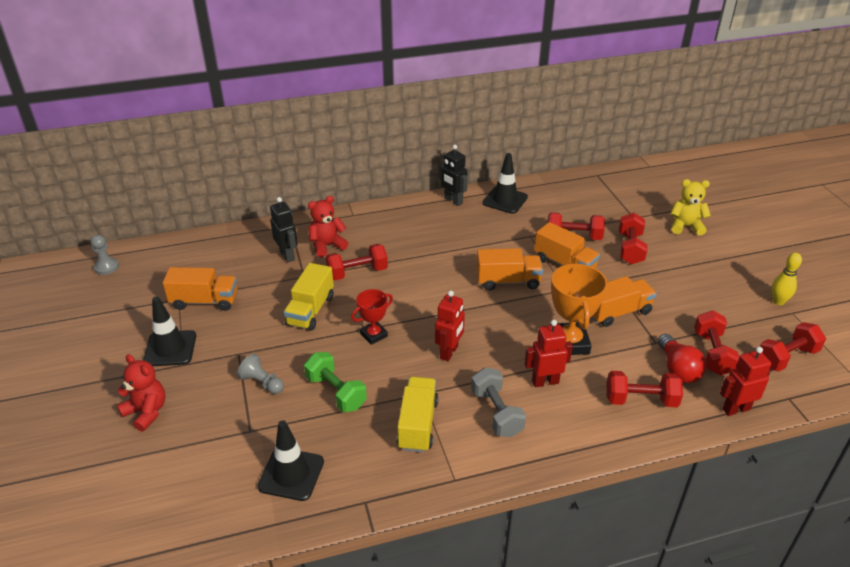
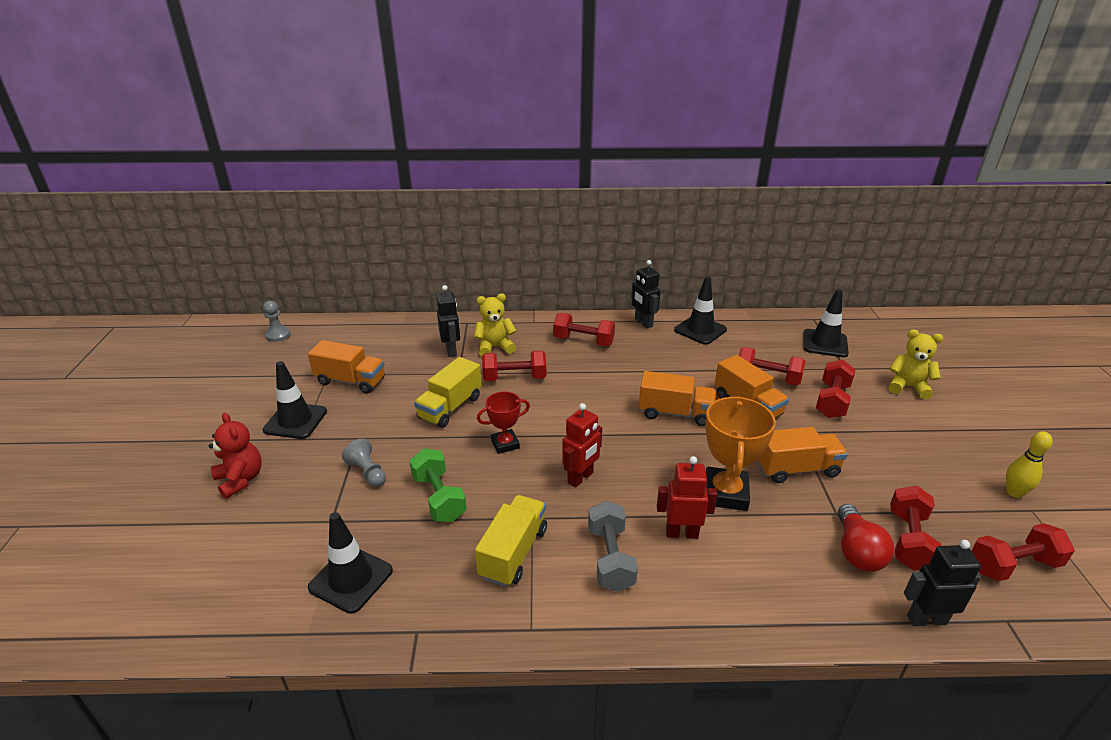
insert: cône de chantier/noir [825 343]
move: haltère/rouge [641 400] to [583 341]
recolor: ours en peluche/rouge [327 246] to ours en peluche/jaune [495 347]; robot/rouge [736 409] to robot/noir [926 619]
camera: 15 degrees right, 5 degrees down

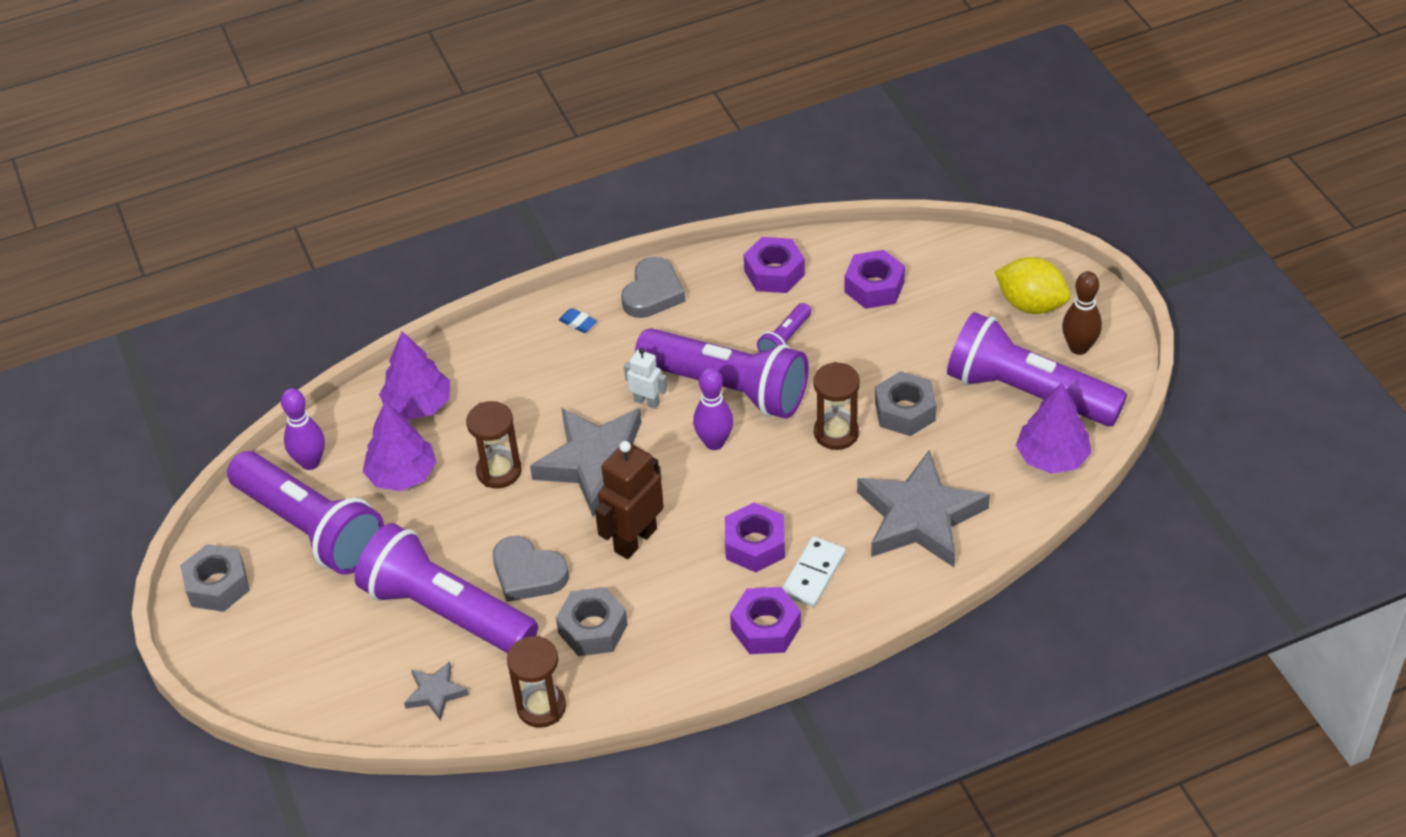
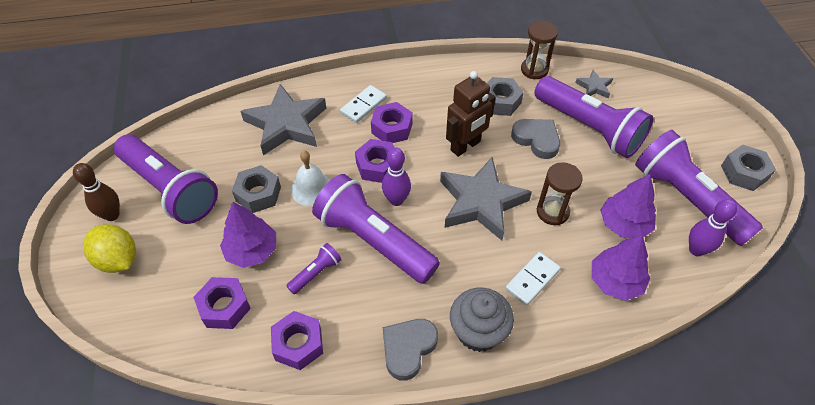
delete: robot/blanc [647 401]
insert: domino/blanc [532 279]
move: arbre/violet [1052 457] to [252 251]; écrou/violet [765 628] to [377 166]
replace: gomme/bleu [578 323] to muffin/gris [478 332]; sablier/marron [836 433] to cloche/blanc [311 189]
camera: 170 degrees left, 5 degrees up

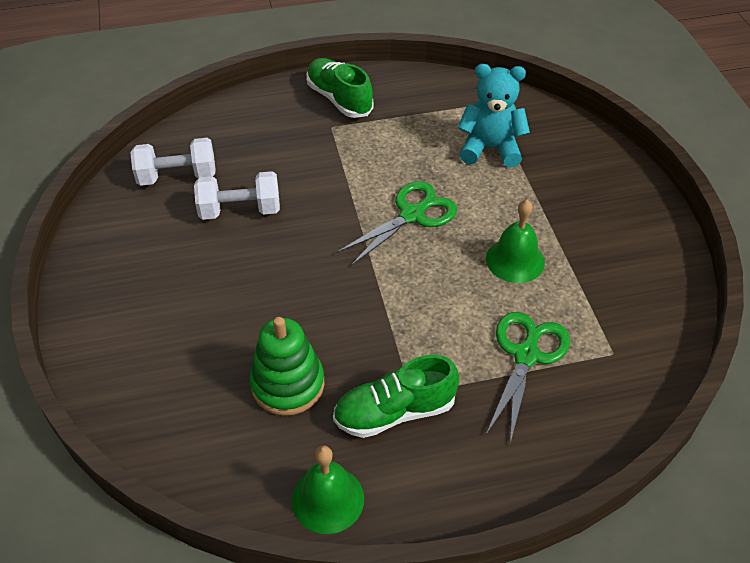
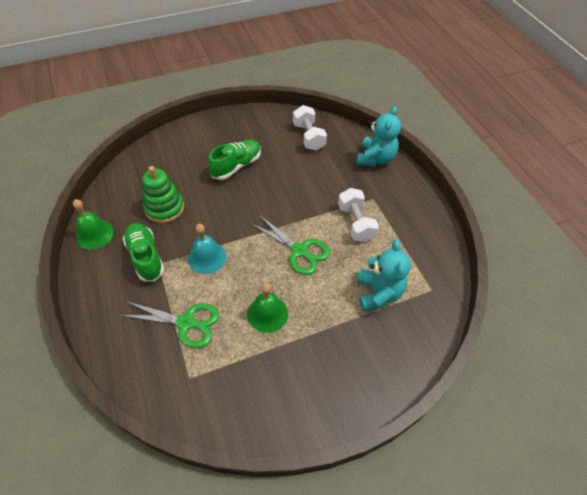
insert: ours en peluche/turquoise [375 158]; cloche/turquoise [207 257]
move: chaussure/vert [339 99] to [236 166]; haltère/blanc [240 210] to [355 223]
camera: 80 degrees right, 5 degrees up

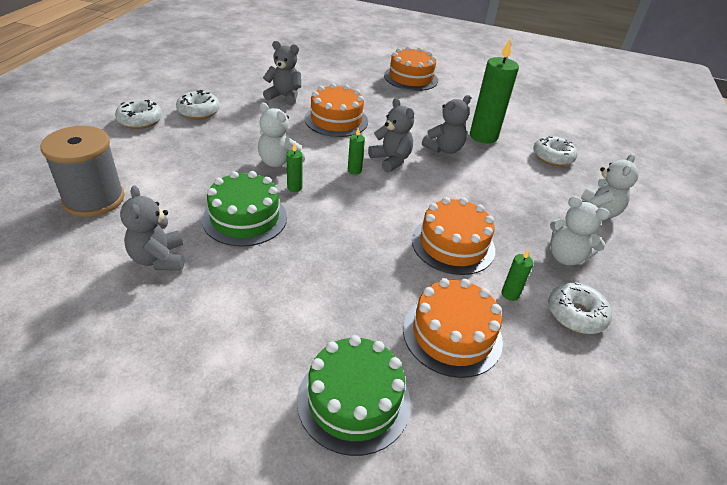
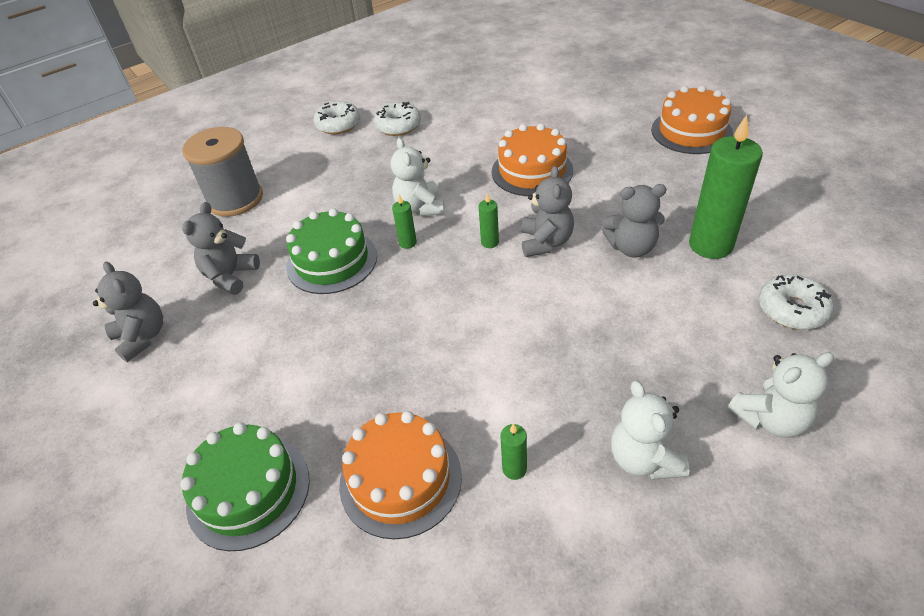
delete: gâteau/orange [453 244]; beignet/blanc [576 314]
move: ours en peluche/gris [284 97] to [142 337]
camera: 45 degrees right, 5 degrees up

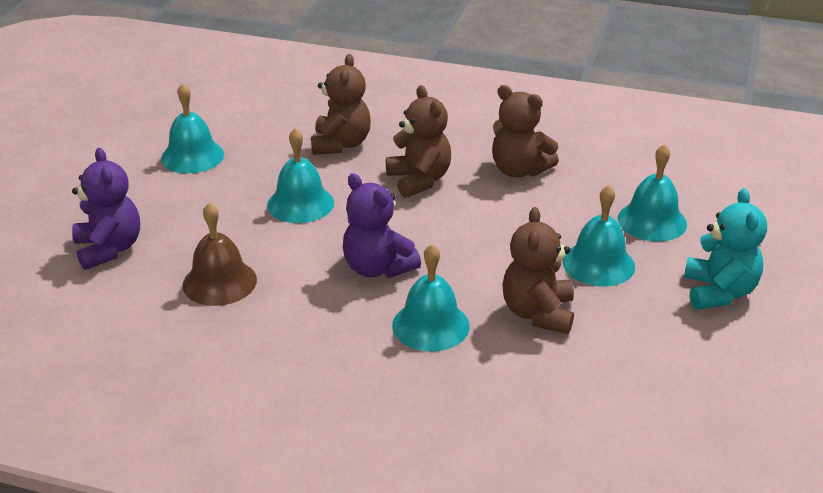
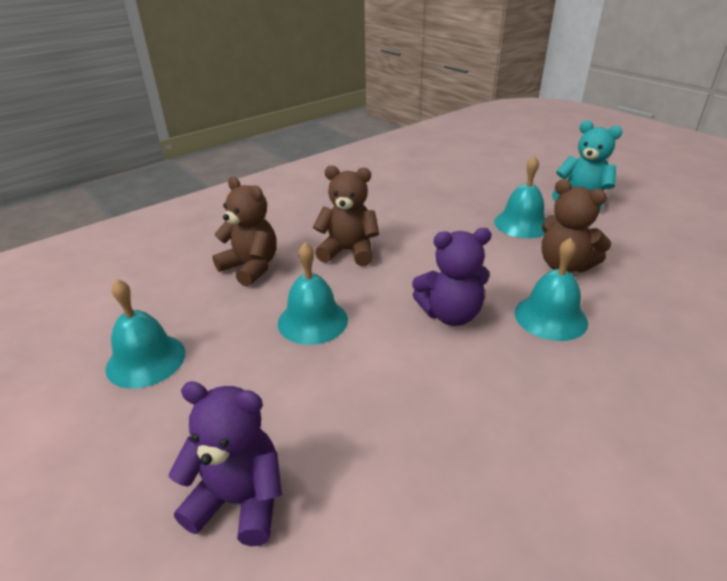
delete: ours en peluche/marron [519 170]; cloche/turquoise [652 221]; cloche/marron [219 282]
camera: 55 degrees left, 0 degrees up

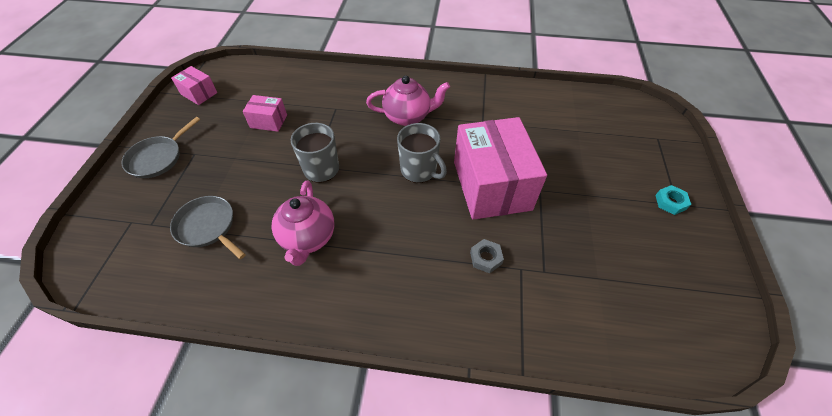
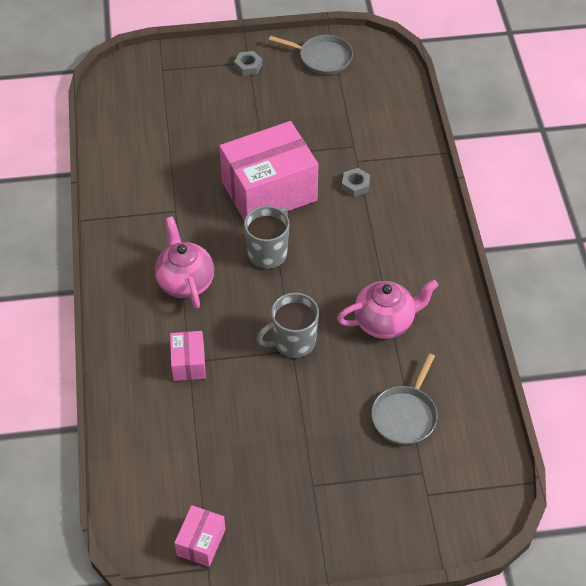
move: boîte/rose [268 121] to [188 363]; poêle/gris [157 158] to [322 58]
recolor: écrou/turquoise [670 202] to écrou/gris [248 66]
camera: 105 degrees left, 0 degrees up

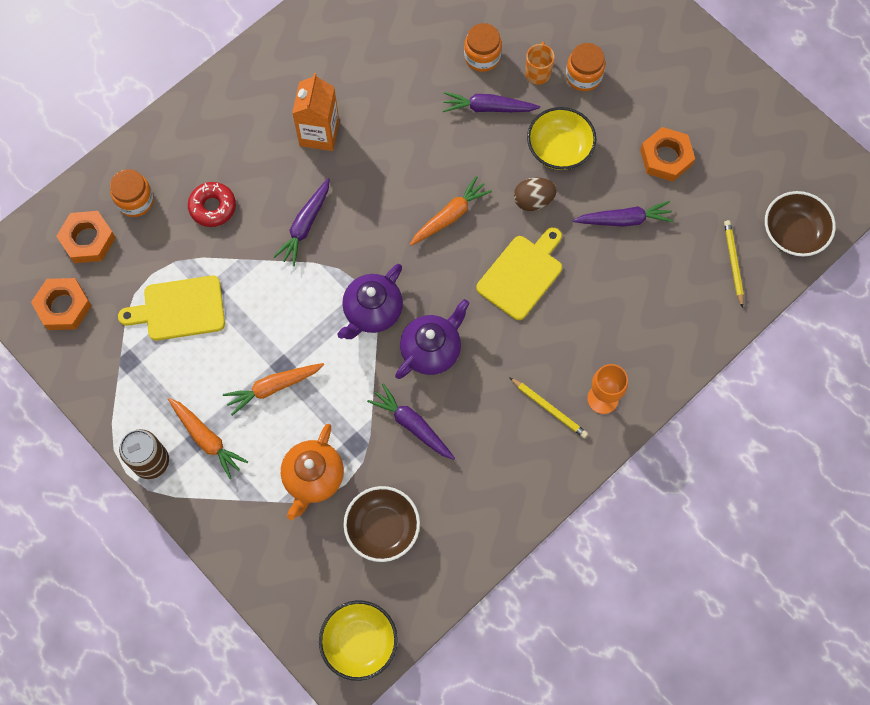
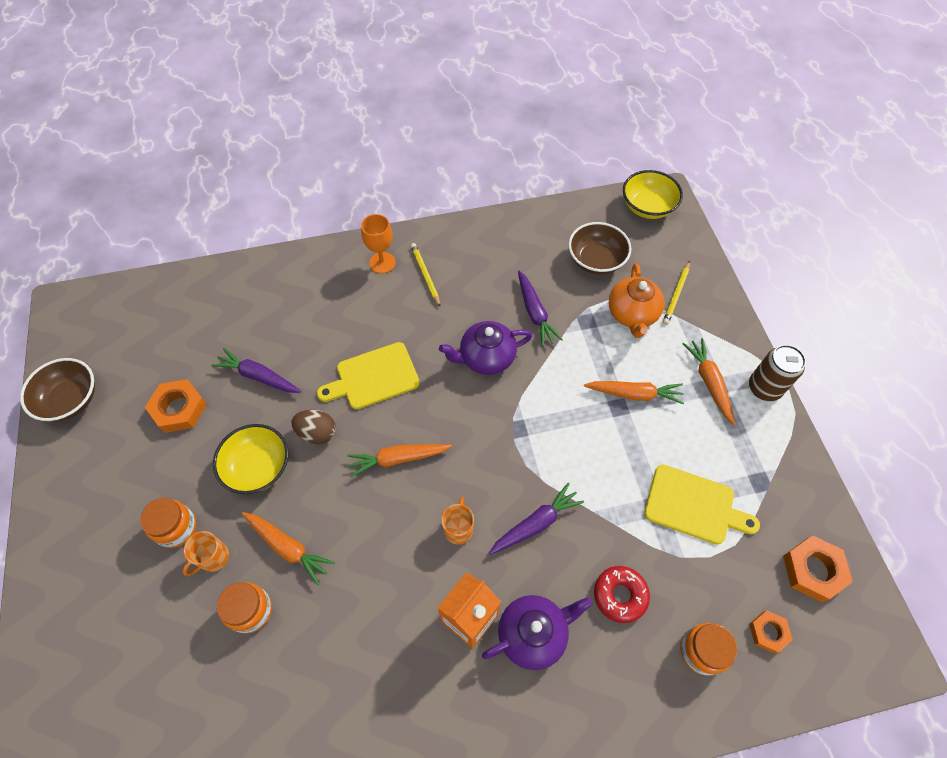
insert: tasse/orange [458 529]
move: bol/marron [793 233] to [70 399]; crayon/jaune [733 263] to [676 294]; théière/violet [372 312] to [533 633]
recolor: carotte/violet [488 108] to carotte/orange [288 547]
rotate: théière/orange [313 478] = [632 314] 135 degrees clockwise
resize: écrou/orange [88 239] = [768 632] x0.61
camera: 150 degrees left, 10 degrees down

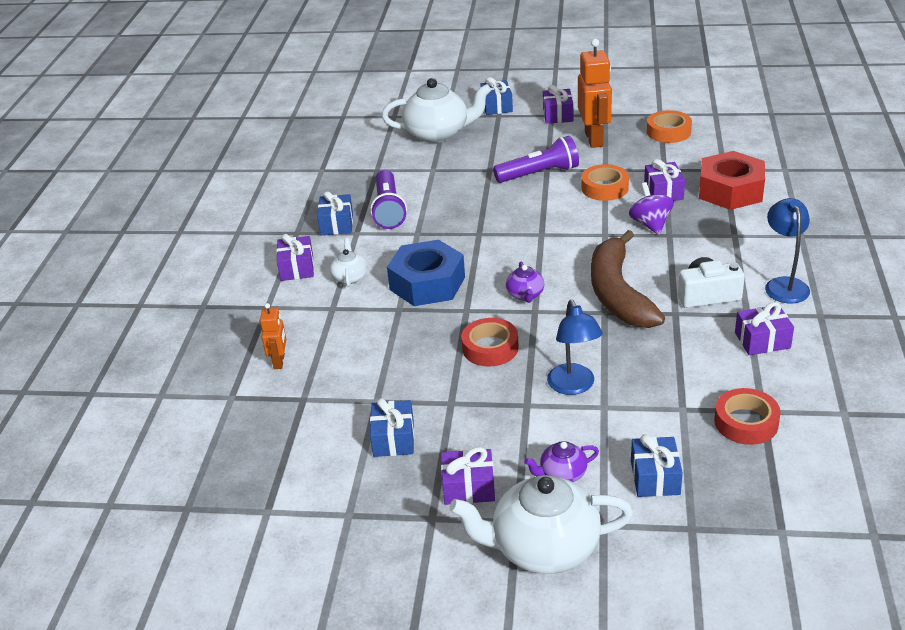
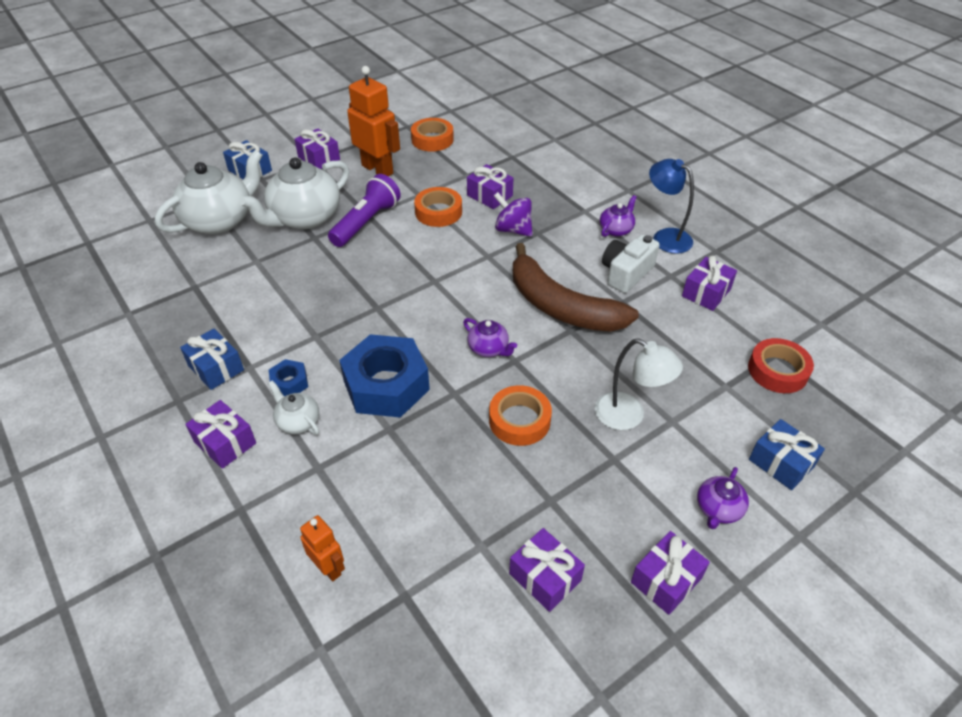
delete: écrou/rouge [730 190]; lampe de poche/violet [388 210]
insert: théière/violet [616 229]; écrou/bleu [289 383]
move: théière/blanc [543 548] to [304 218]
recolor: lampe/bleu [574 386] to lampe/blanc [629 416]; ruban adhésif/rouge [490 348] to ruban adhésif/orange [519 420]; cadeau/bleu [393 439] to cadeau/violet [545 577]
camera: 45 degrees left, 10 degrees up

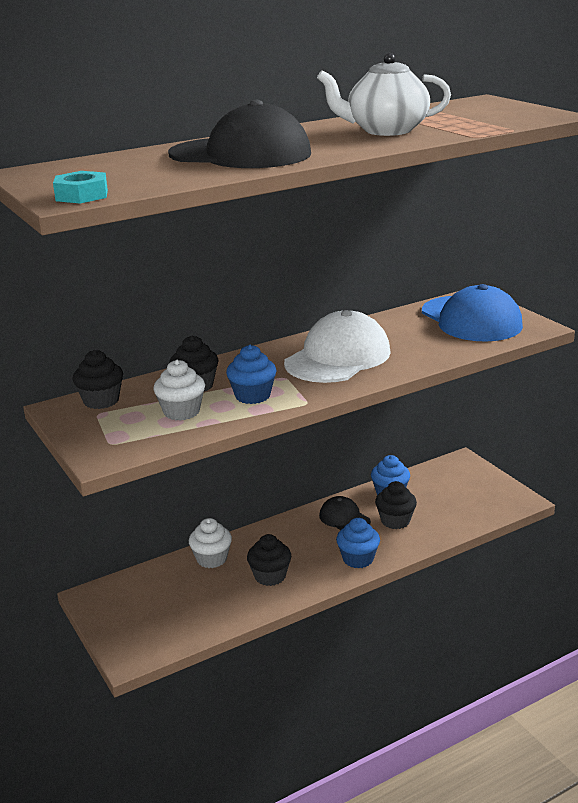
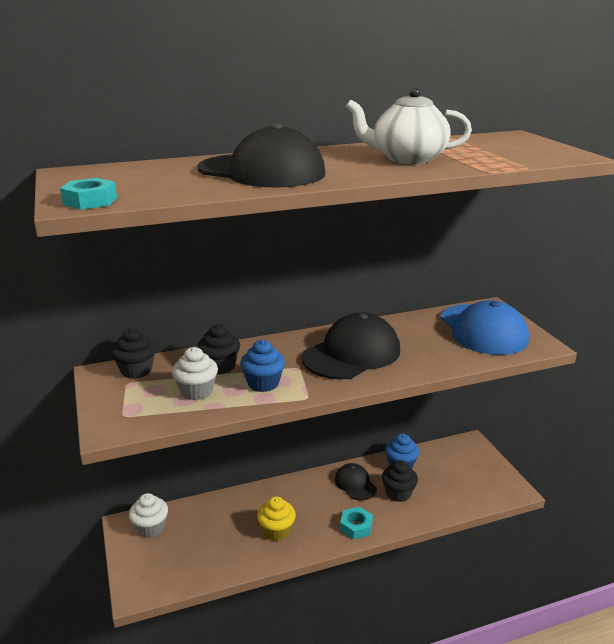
move: muffin/blanc [211 559] to [151 527]
replace: muffin/bleu [358 559] to écrou/turquoise [356 526]
recolor: casquette/blanc [338 357] to casquette/noir [352 354]; muffin/noir [270 576] to muffin/jaune [276 531]
camera: 10 degrees right, 0 degrees up

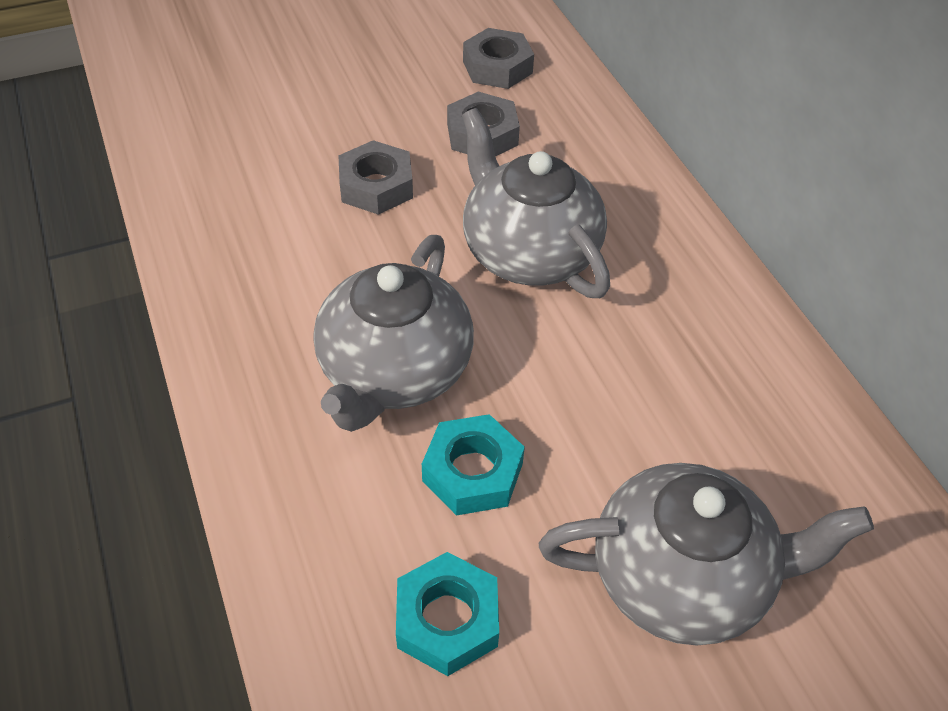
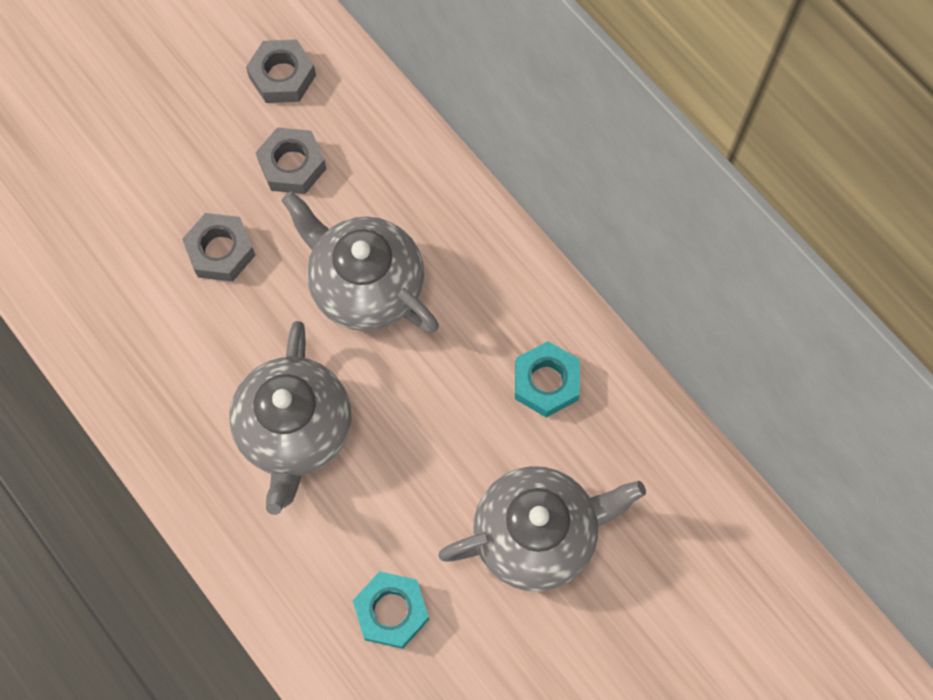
move: écrou/turquoise [472 472] to [546 382]
camera: 15 degrees left, 20 degrees up

